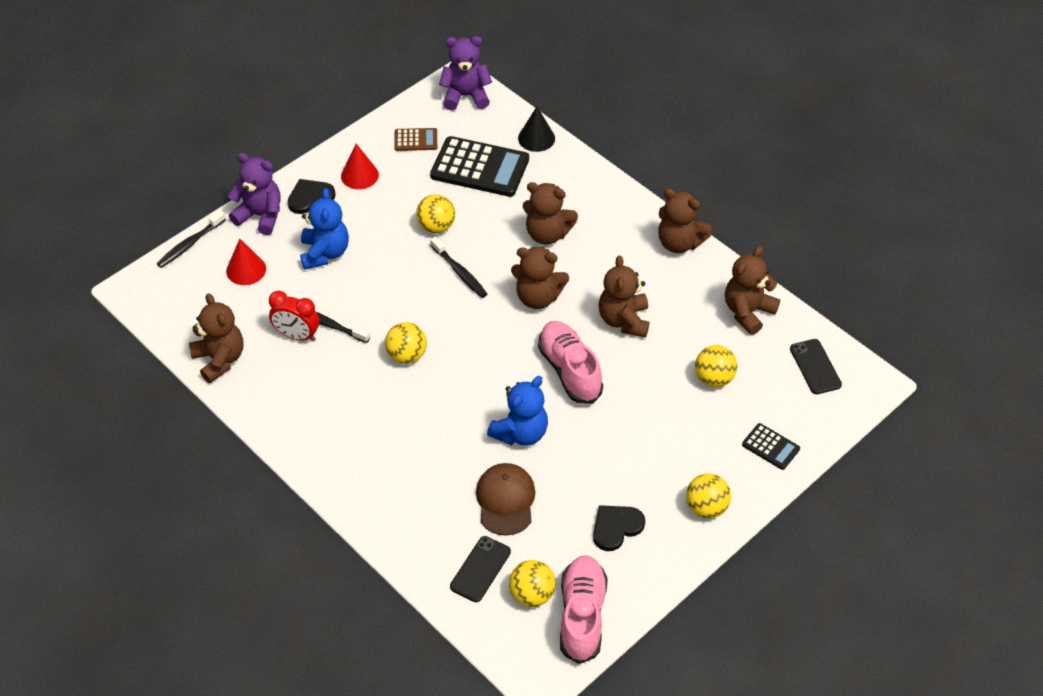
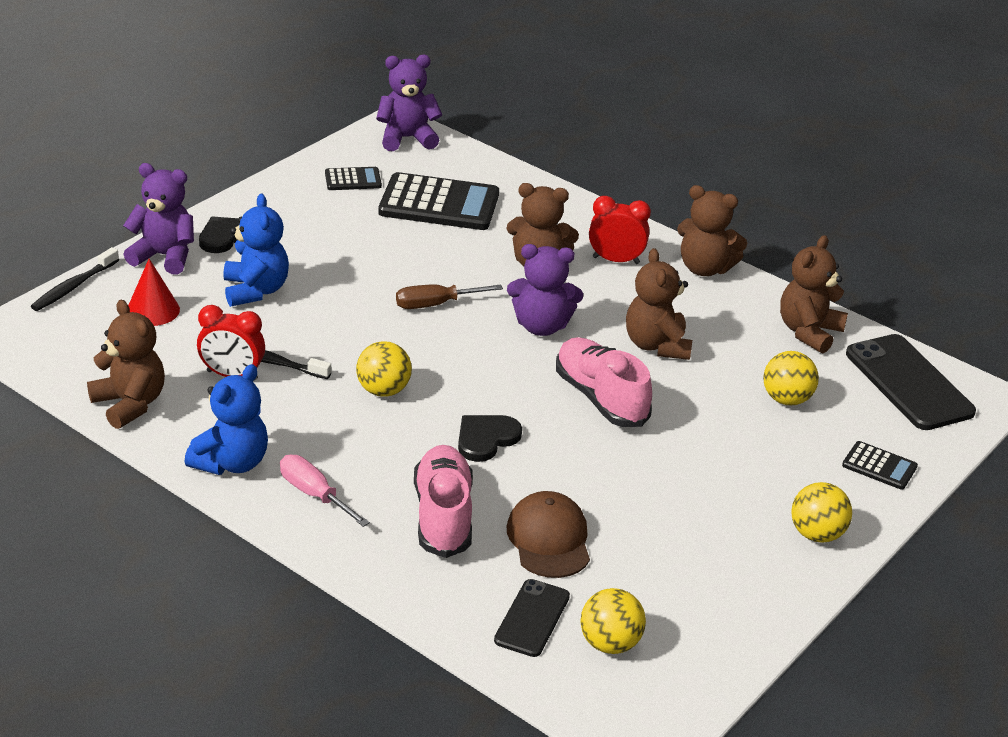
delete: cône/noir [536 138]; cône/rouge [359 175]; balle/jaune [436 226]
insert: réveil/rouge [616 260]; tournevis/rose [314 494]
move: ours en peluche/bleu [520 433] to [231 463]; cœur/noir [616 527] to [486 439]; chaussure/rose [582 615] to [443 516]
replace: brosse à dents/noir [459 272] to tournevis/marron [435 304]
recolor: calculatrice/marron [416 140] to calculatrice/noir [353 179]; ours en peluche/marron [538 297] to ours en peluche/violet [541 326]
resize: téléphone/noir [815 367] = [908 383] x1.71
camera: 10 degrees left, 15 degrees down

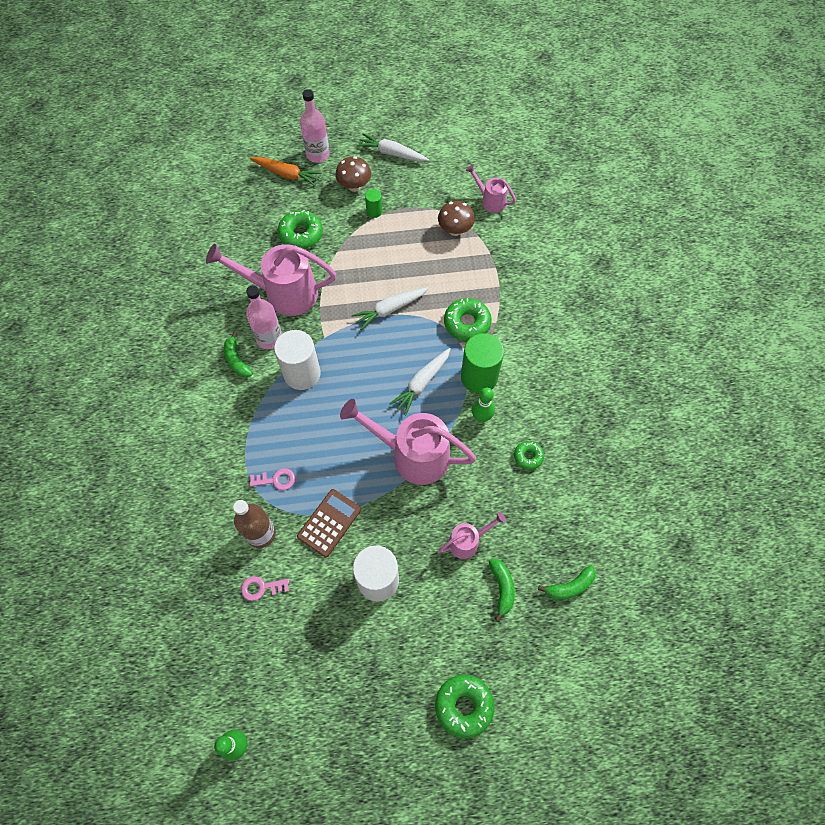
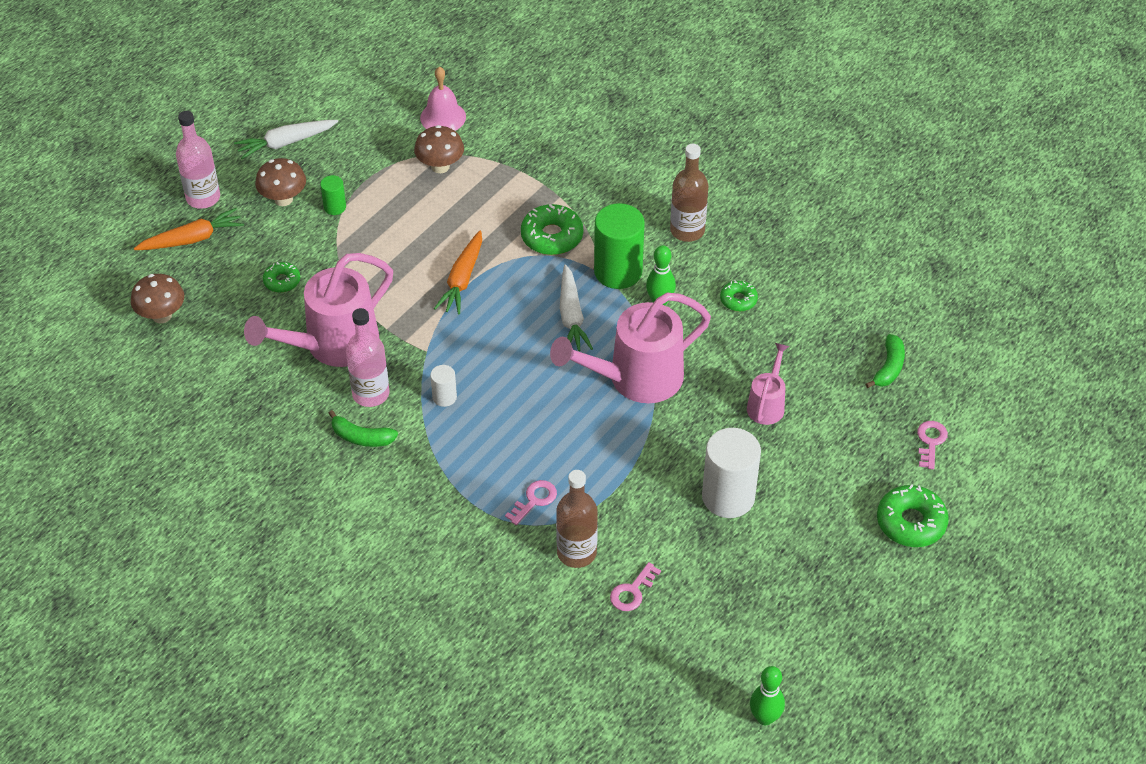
delete: calculatrice/marron [329 523]; banane/vert [502 588]
insert: bouteille/marron [687 230]; champignon/marron [162 315]; clé/rose [930 442]
replace: arrosoir/rose [490 200] to cloche/rose [443 117]
recolor: carotte/blanc [390 309] to carotte/orange [462 279]
resize: beignet/vert [301 234] = [282 281] x0.58; cylindre/blanc [302 373] = [444 397] x0.48
camera: 45 degrees left, 15 degrees down

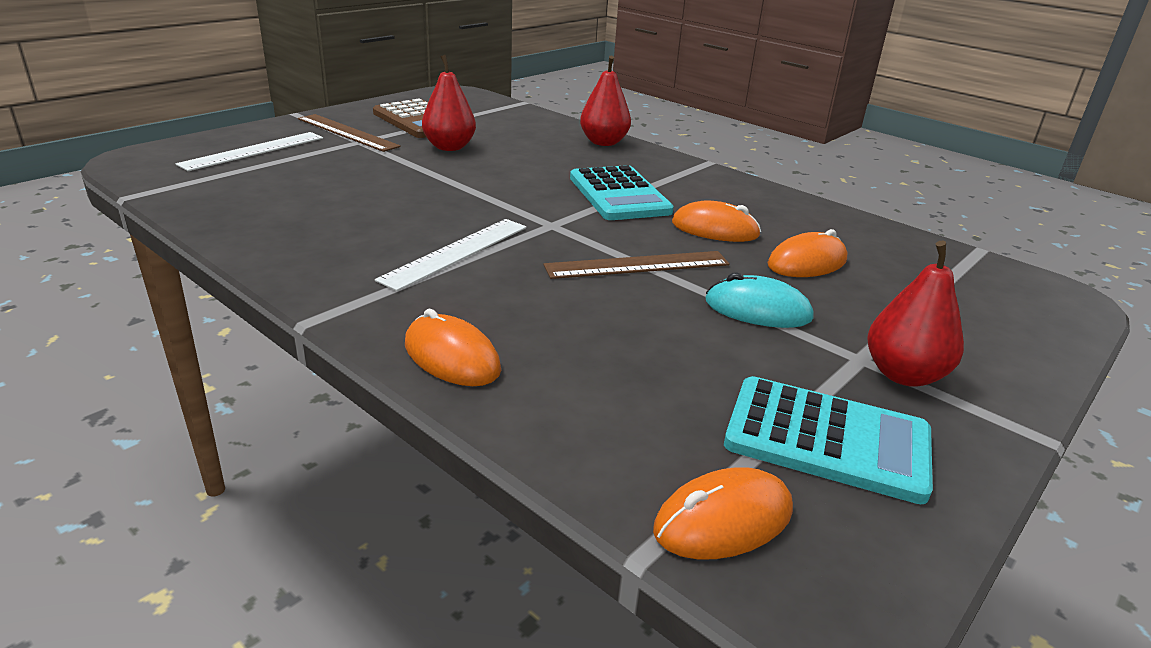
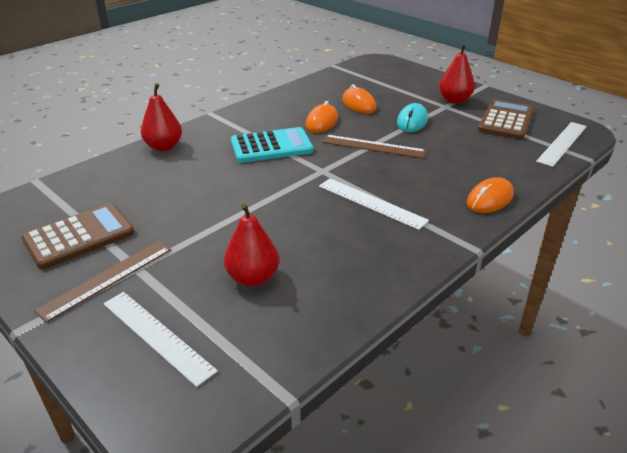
move: poire/rouge [449 147] to [253 278]
replace: souris/orange [723 520] to règle/blanc [562 143]
recolor: calculatrice/turquoise [827 439] to calculatrice/marron [506 120]
rotate: règle/marron [637 265] = [373 146] 60 degrees counterclockwise
camera: 85 degrees left, 5 degrees up

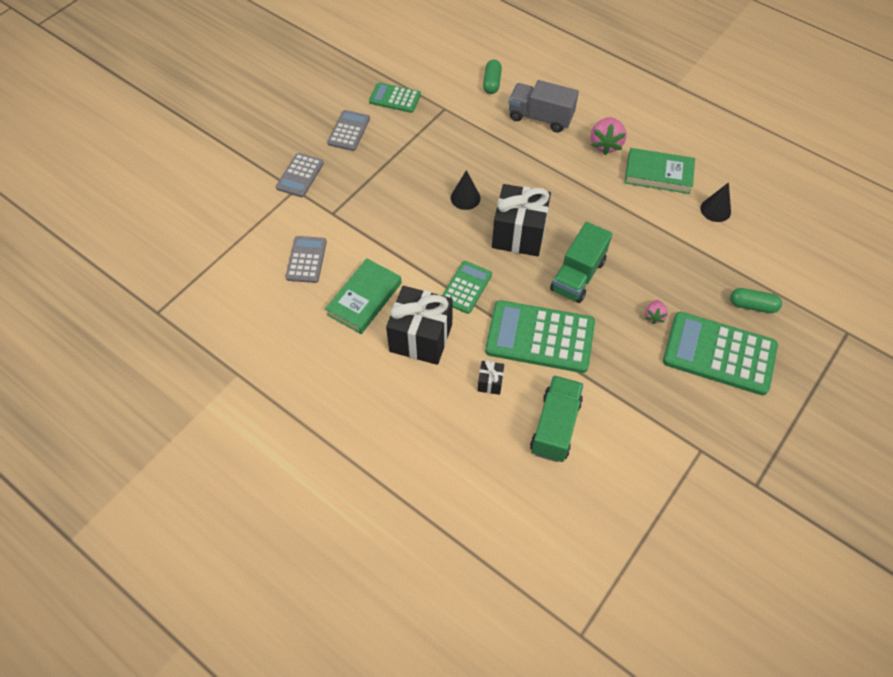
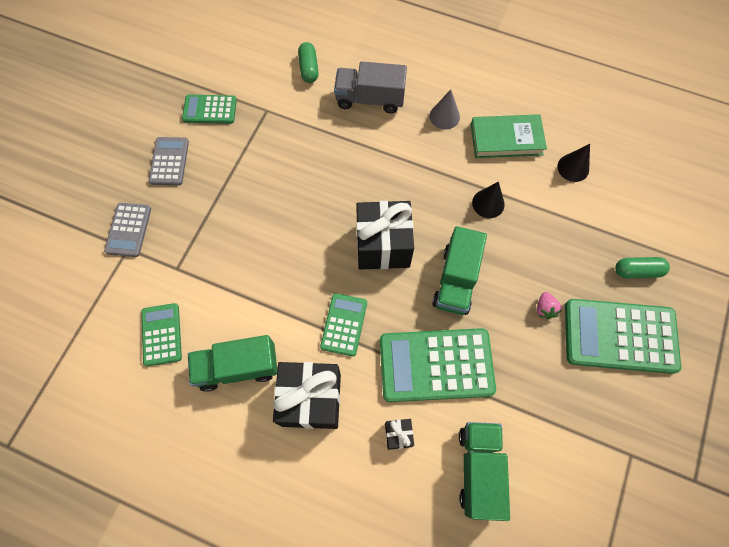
move: cône/noir [465 198] to [488 203]
replace: fraise/rose [605 144] to cône/gris [444 116]; livre/vert [364 299] to camion/vert [238 367]
recolor: calculatrice/gris [306 260] to calculatrice/vert [162 334]
camera: 15 degrees left, 10 degrees up

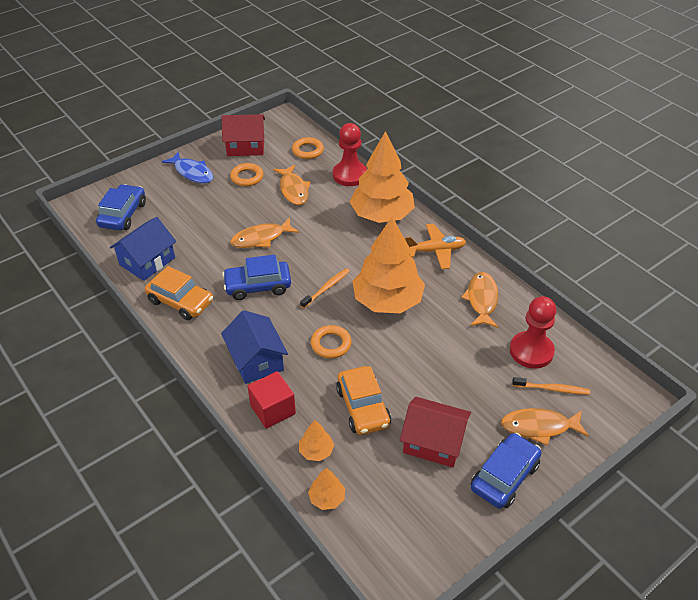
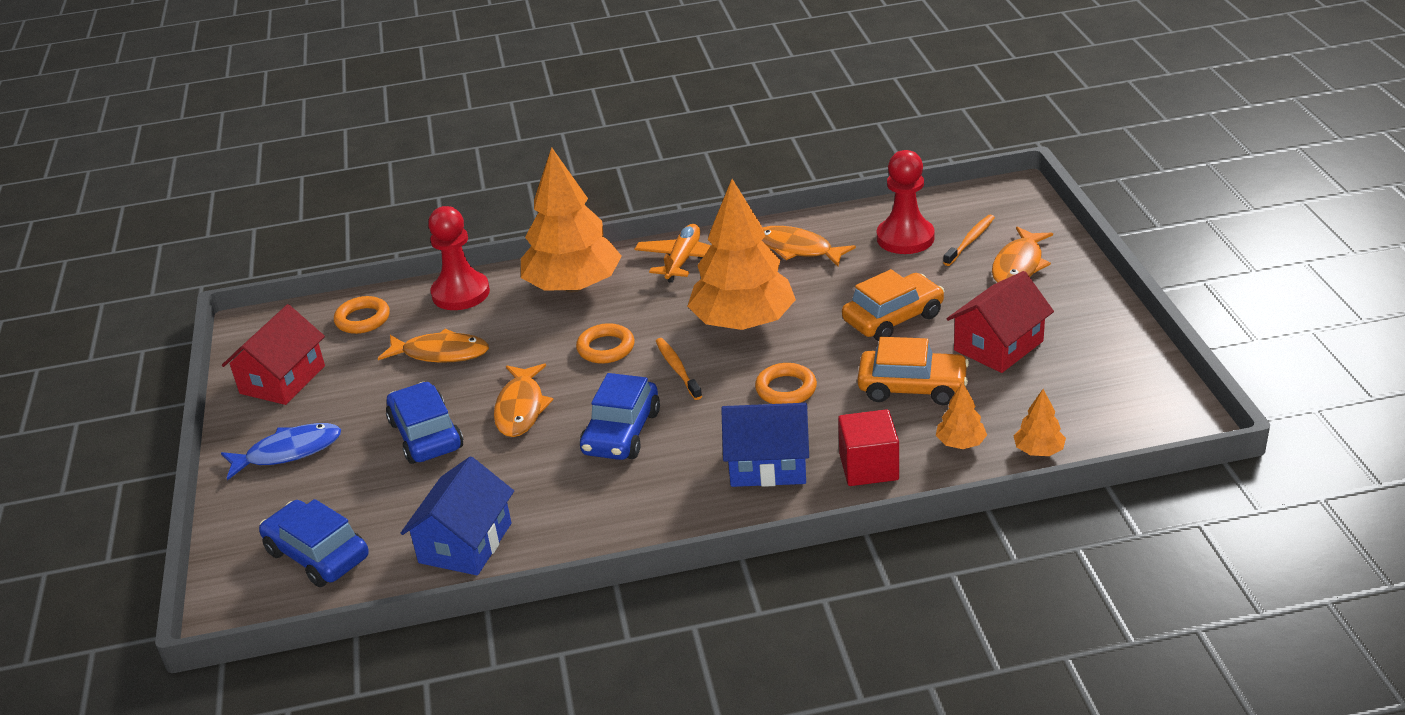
move: anneau/orange [247 177] to [606 348]; voiture/orange [180 301] to [893 318]; voiture/bleu [504 476] to [426 435]
rotate: maison/bleu [147 261] = [465 543] 45 degrees clockwise
camera: 60 degrees left, 10 degrees down

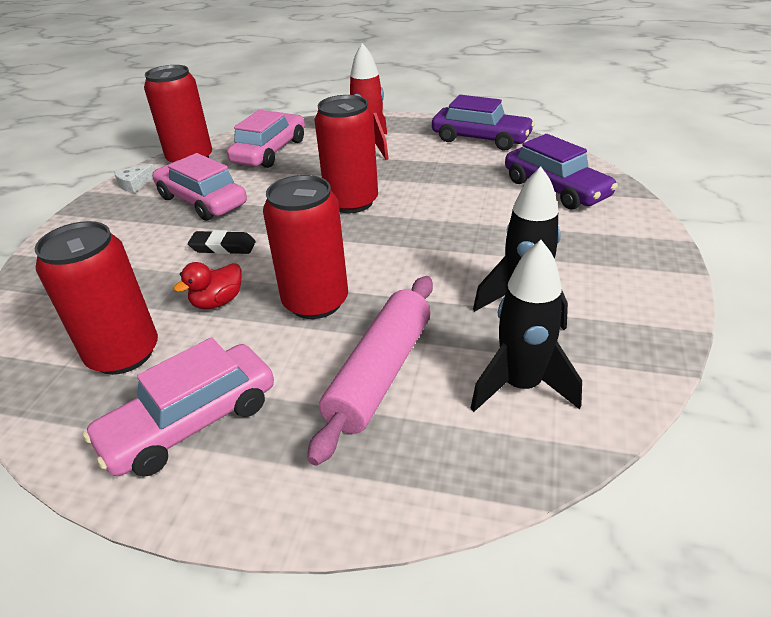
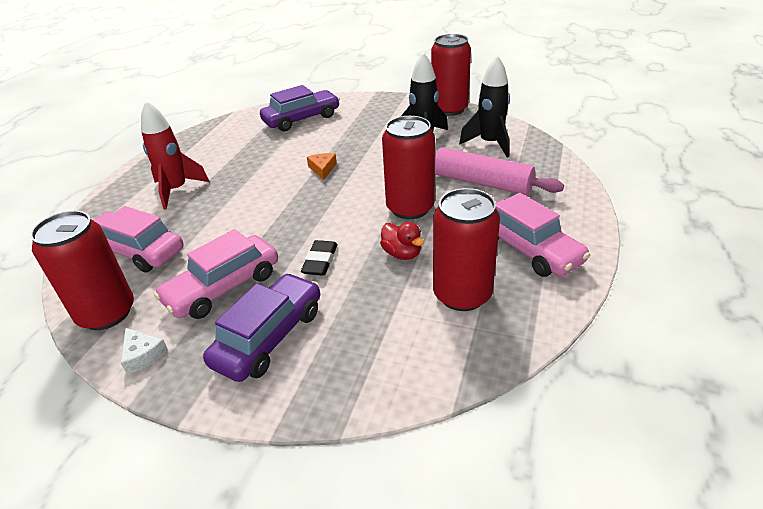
insert: fromage/orange [322 169]
move: canette/rouge [351 202] to [449 109]; voiture/violet [481 139] to [269 337]
camera: 85 degrees left, 0 degrees up

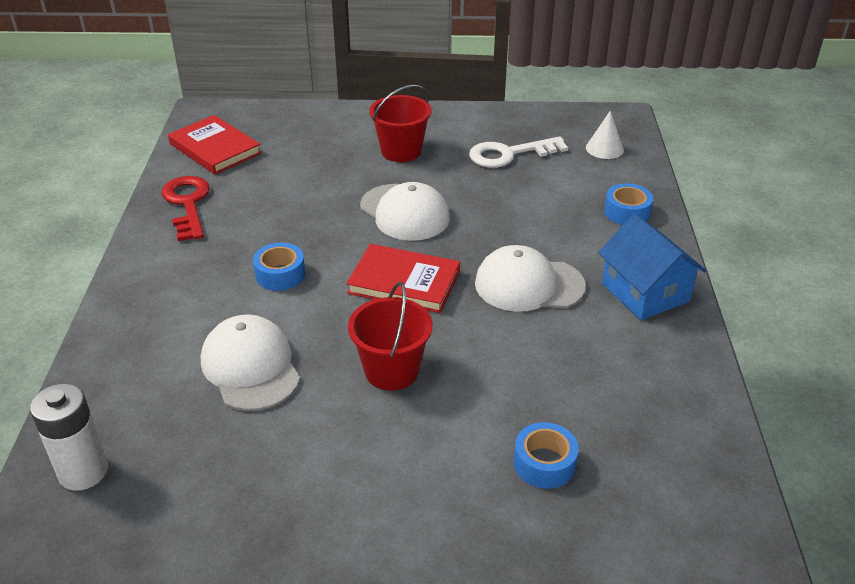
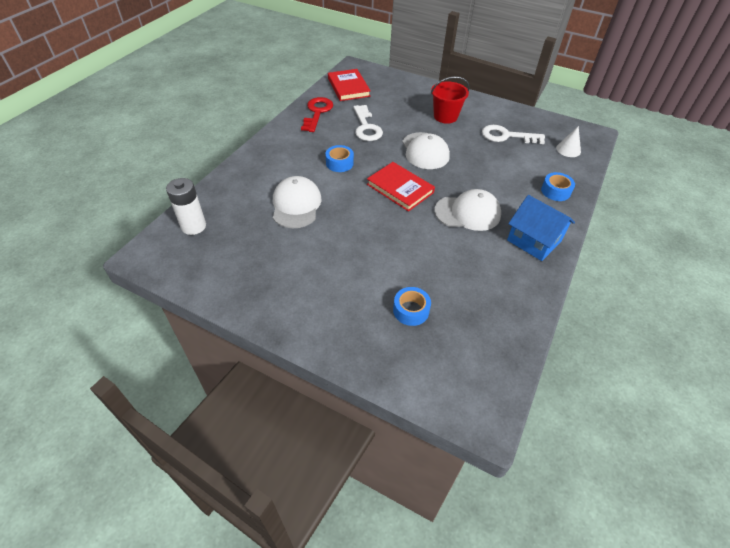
delete: seau/rouge [391 370]
insert: clé/blanc [366 127]
rotate: maison/bleu [645 292] = [534 240] 45 degrees counterclockwise; casquette/blanc [528 285] = [467 213] 150 degrees clockwise
camera: 25 degrees right, 10 degrees up

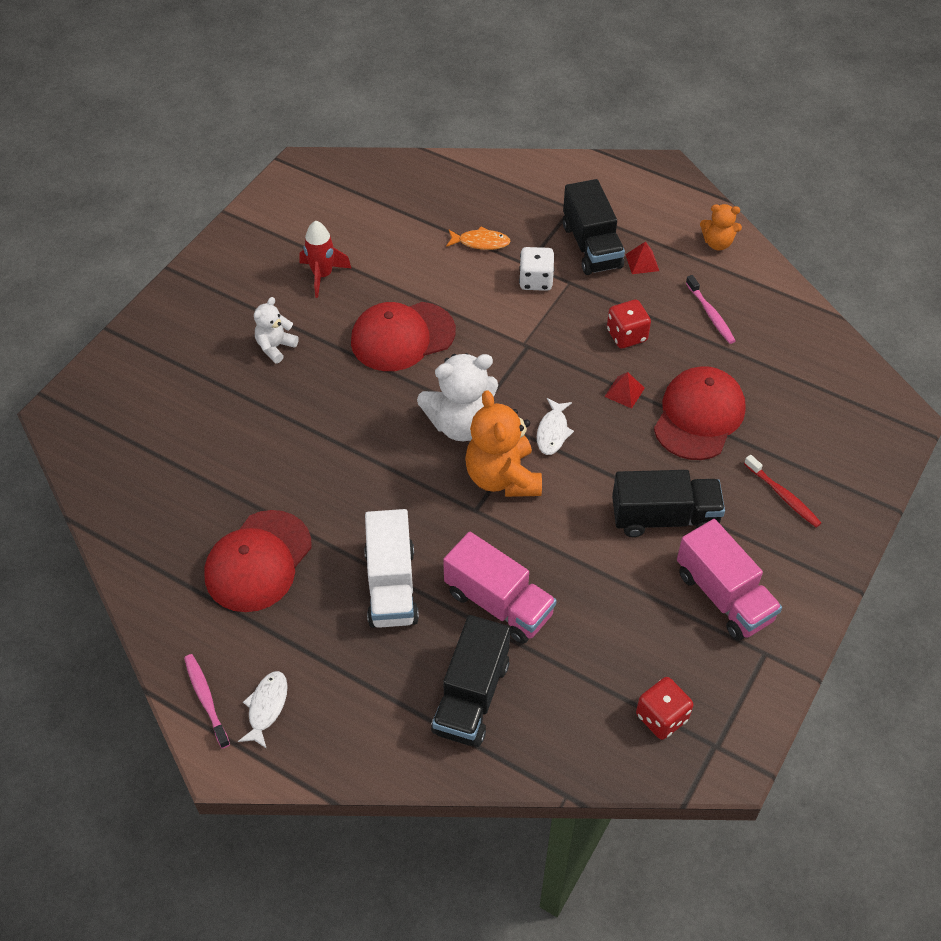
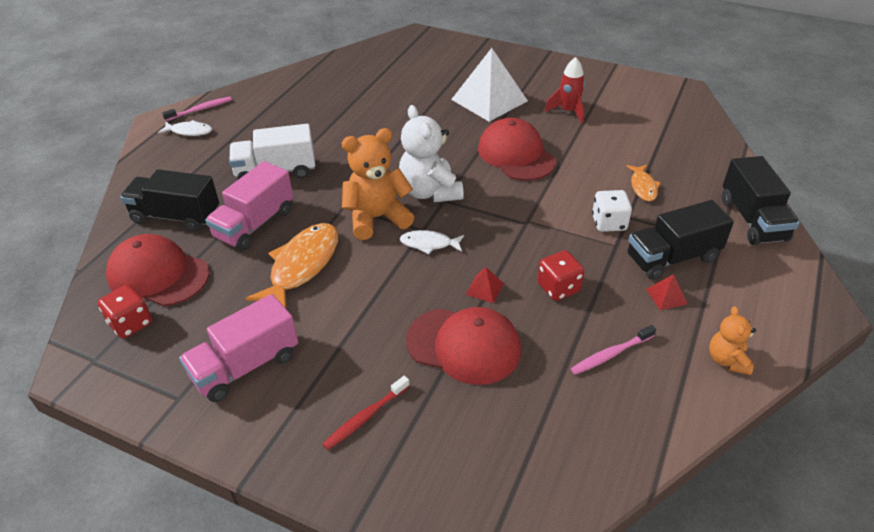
insert: poisson/orange [302 266]
move: camion/noir [664 518] to [752 220]; casquette/rouge [258 561] to [158 275]
replace: ours en peluche/blanc [275 347] to pyramide/blanc [489 100]
camera: 85 degrees right, 10 degrees down

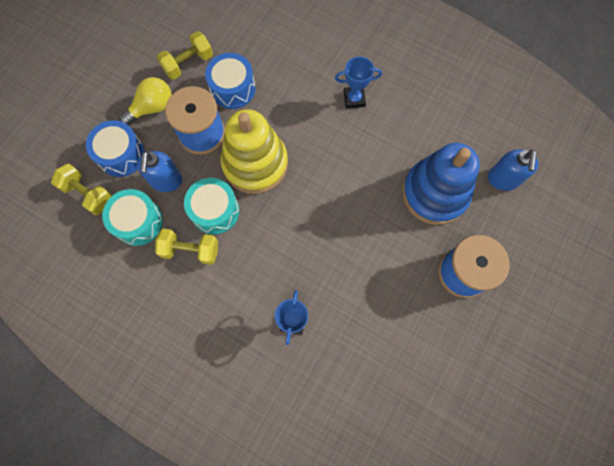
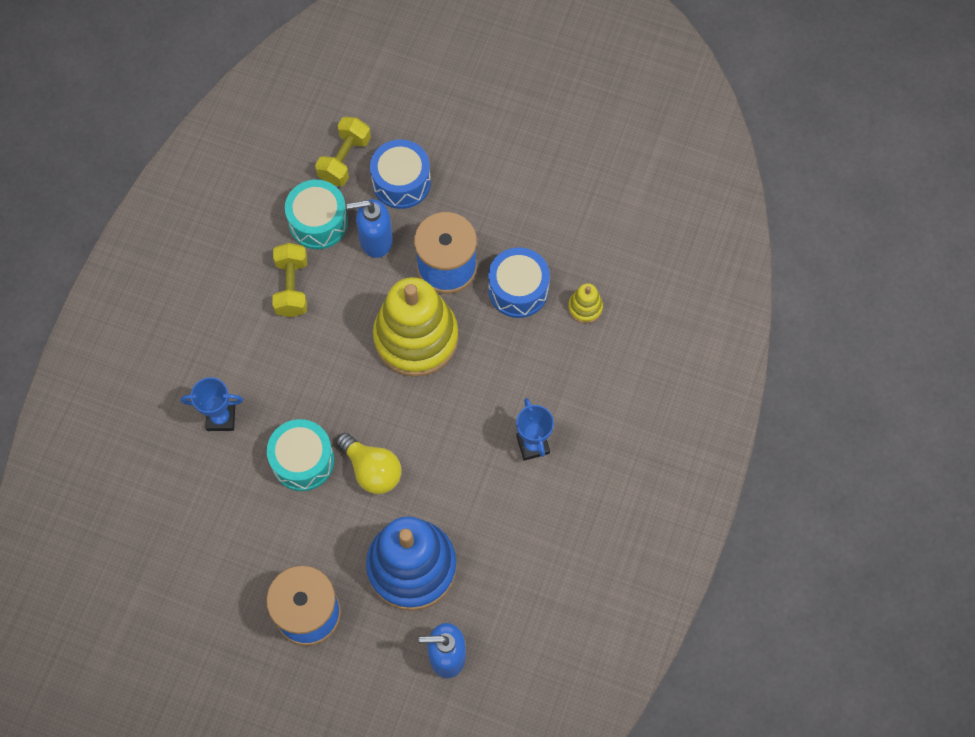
delete: haltère/jaune [188 63]
insert: jouet à empiler/jaune [585 307]
move: ampoule/jaune [152 108] to [372 470]; tambour/turquoise [215 211] to [303 461]
camera: 80 degrees right, 5 degrees down

